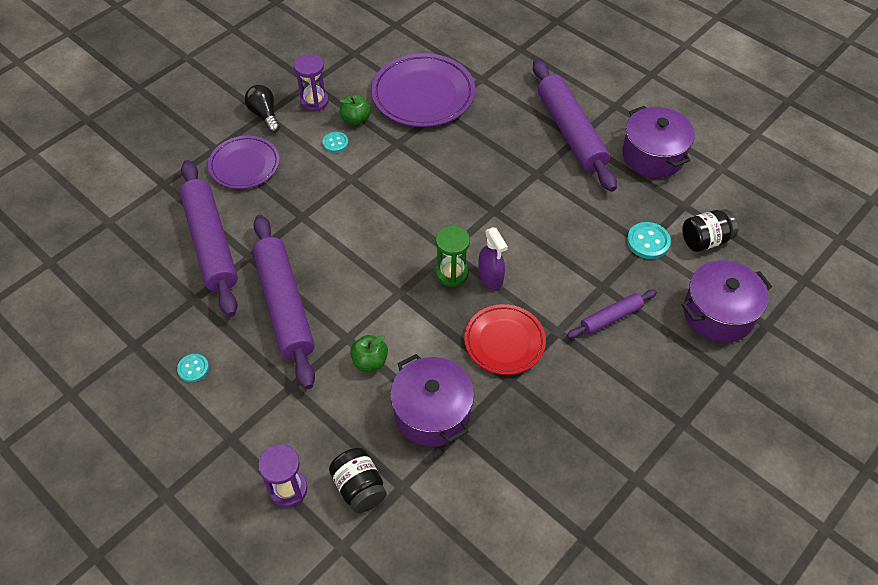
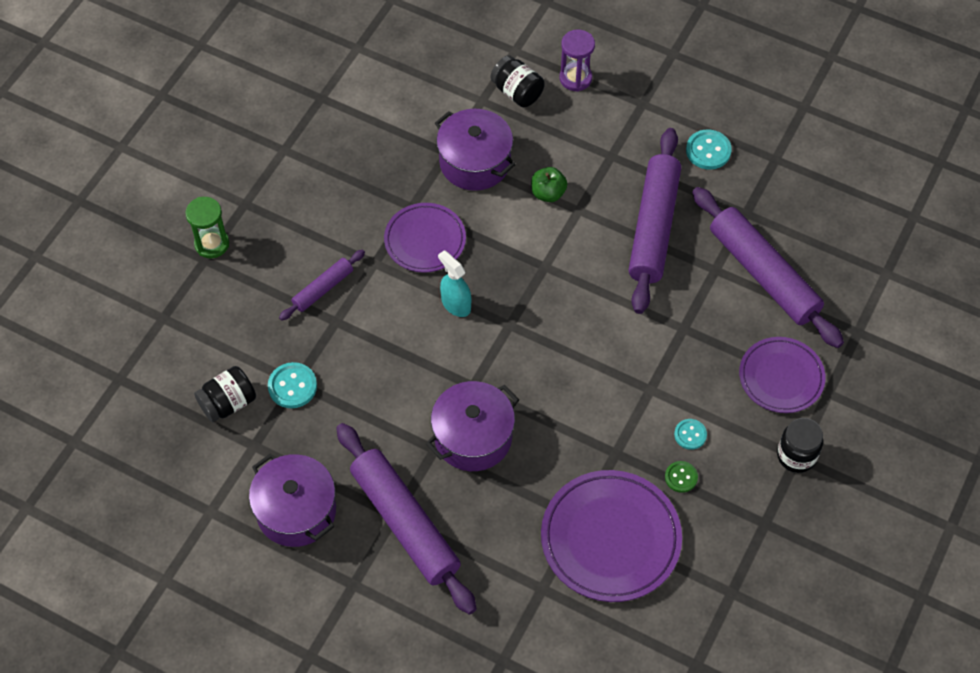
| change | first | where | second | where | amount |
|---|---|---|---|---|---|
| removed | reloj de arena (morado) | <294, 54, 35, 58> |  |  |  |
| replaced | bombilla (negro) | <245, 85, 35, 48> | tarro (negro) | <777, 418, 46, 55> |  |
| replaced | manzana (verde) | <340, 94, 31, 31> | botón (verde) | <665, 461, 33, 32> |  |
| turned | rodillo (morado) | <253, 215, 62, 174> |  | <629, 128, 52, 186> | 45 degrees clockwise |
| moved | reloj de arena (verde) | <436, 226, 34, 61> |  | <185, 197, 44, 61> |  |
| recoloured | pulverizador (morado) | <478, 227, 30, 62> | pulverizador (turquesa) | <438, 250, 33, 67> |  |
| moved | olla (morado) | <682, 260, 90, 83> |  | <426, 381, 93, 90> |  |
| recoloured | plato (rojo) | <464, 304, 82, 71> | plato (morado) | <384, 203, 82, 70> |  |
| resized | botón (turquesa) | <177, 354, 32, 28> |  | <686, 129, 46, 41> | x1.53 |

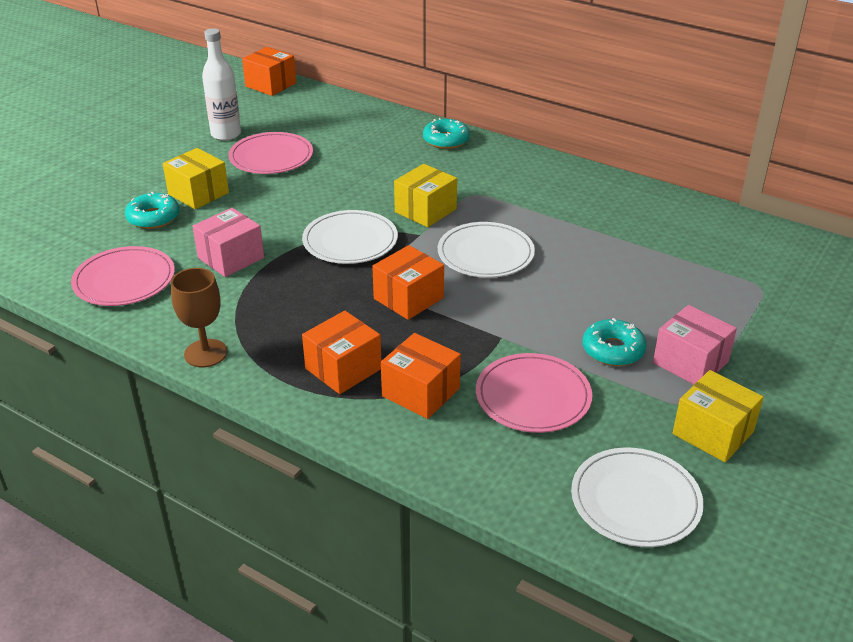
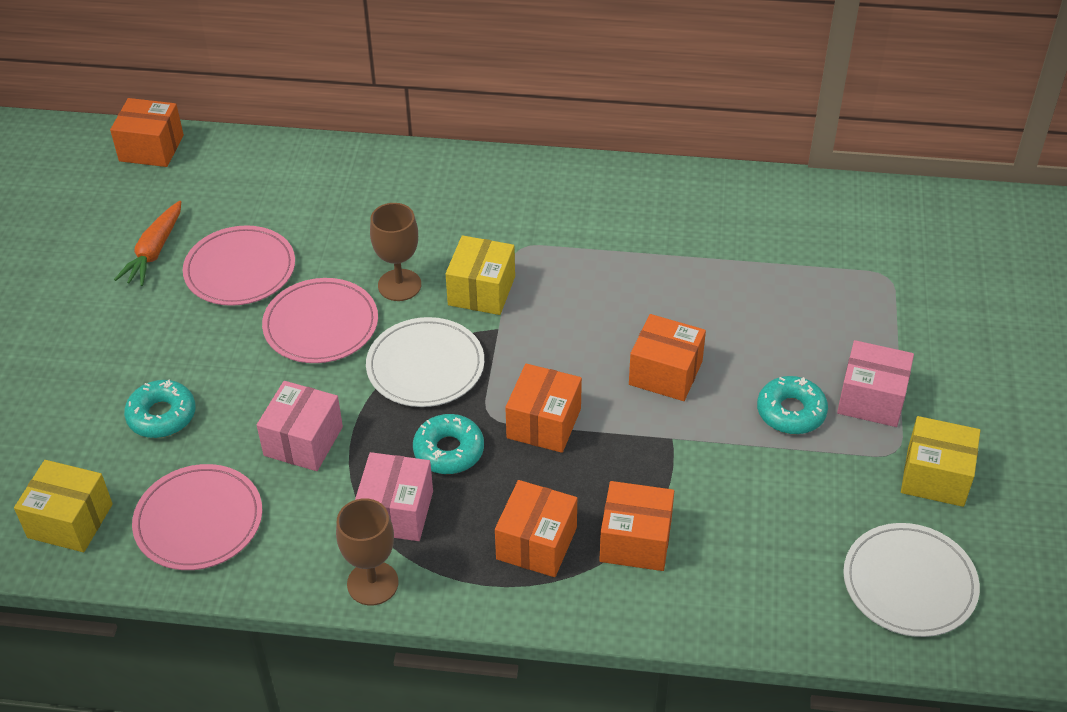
| change | first | where | second | where | amount |
|---|---|---|---|---|---|
| replaced | botella (blanco) | <202, 28, 39, 113> | zanahoria (naranja) | <114, 201, 67, 85> |  |
| moved | rosquilla (turquesa) | <423, 118, 47, 31> |  | <413, 414, 71, 60> |  |
| moved | caja (amarillo) | <163, 148, 66, 61> |  | <14, 460, 99, 92> |  |
| removed | plato (blanco) | <438, 222, 97, 56> |  |  |  |
| moved | plato (rosa) | <476, 353, 116, 80> |  | <262, 278, 116, 85> |  |
| added |  |  | copa (marrón) | <370, 203, 51, 98> |  |
| added |  |  | caja (naranja) | <629, 314, 77, 87> |  |
| added |  |  | caja (rosa) | <355, 452, 78, 89> |  |

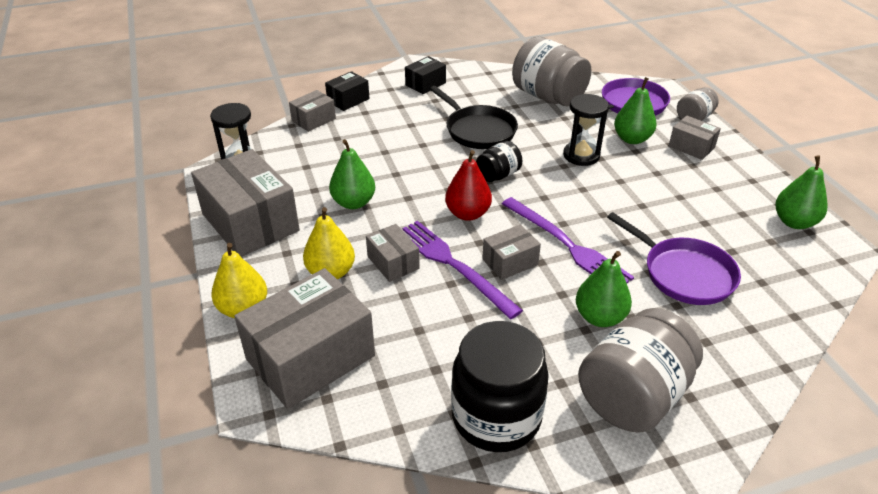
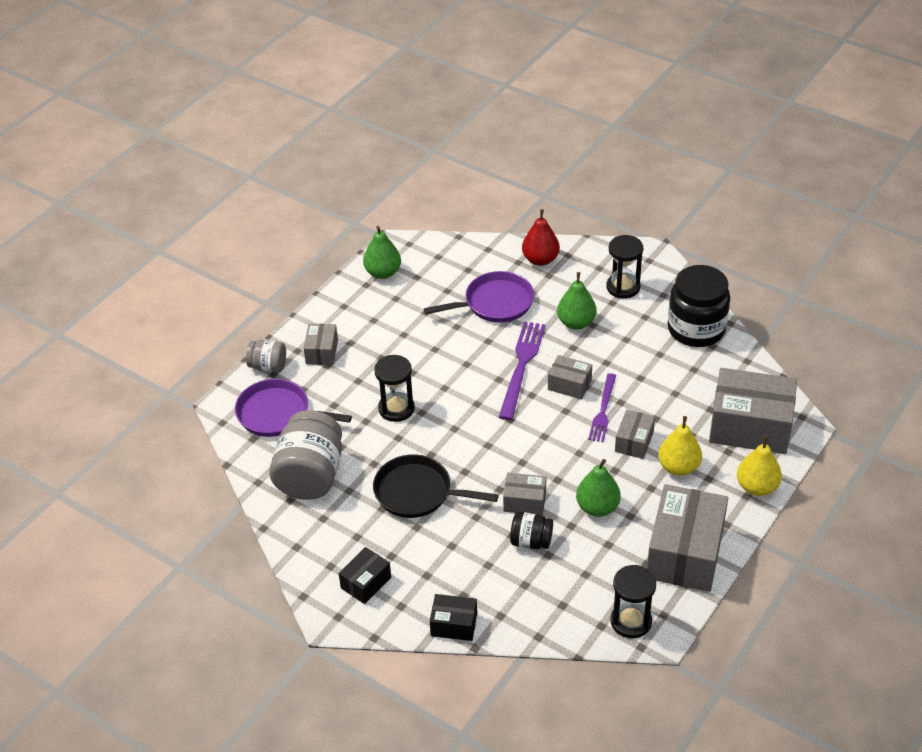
| change | first | where | second | where | amount |
|---|---|---|---|---|---|
| turned | caja (negro) | <405, 56, 41, 38> |  | <339, 547, 52, 57> | 60 degrees counterclockwise |
| removed | pera (verde) | <614, 77, 42, 67> |  |  |  |
| turned | sartén (negro) | <430, 86, 88, 63> |  | <373, 454, 126, 64> | 90 degrees counterclockwise |
| moved | caja (gris) | <289, 90, 47, 42> |  | <503, 473, 43, 42> |  |
| moved | tarro (negro) | <476, 141, 46, 41> |  | <510, 512, 43, 37> |  |
| moved | pera (rojo) | <445, 150, 47, 71> |  | <522, 209, 38, 57> |  |
| turned | sartén (morado) | <607, 212, 134, 93> |  | <424, 271, 110, 51> | 60 degrees clockwise |
| resized | tenedor (morado) | <403, 221, 120, 98> |  | <588, 373, 28, 69> | x0.65 |
| replaced | tarro (gris) | <578, 308, 125, 125> | reloj de arena (negro) | <606, 235, 37, 64> |  |

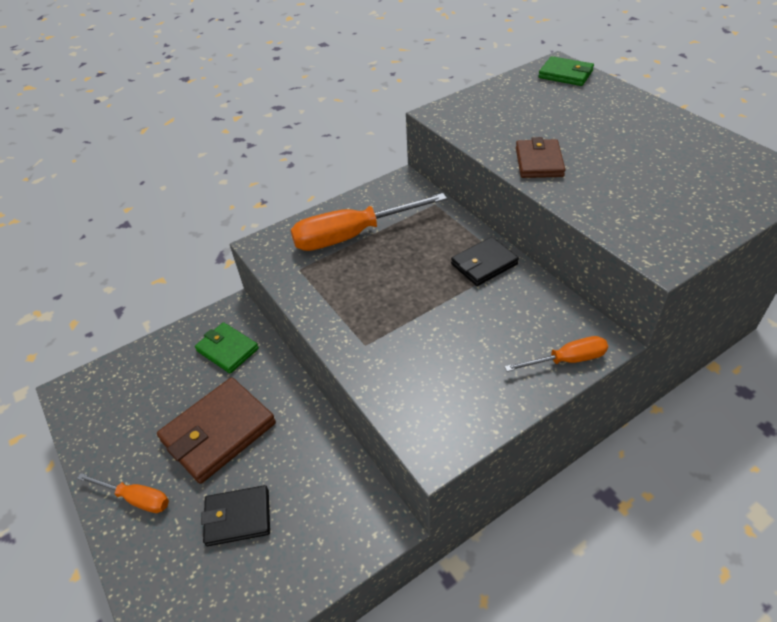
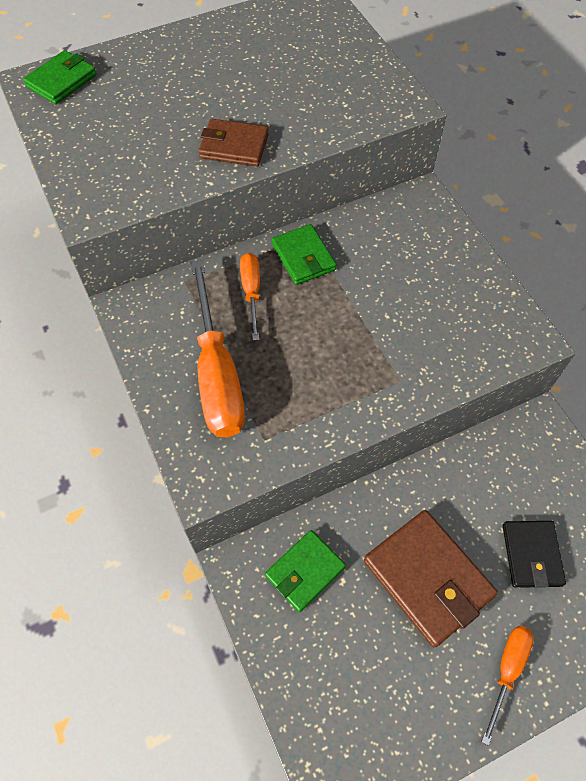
| change | first | where | second | where | amount |
|---|---|---|---|---|---|
| recoloured | cartera (negro) | <451, 237, 68, 49> | cartera (verde) | <272, 224, 65, 61> |  |
| moved | destornillador (naranja) | <504, 336, 104, 36> |  | <240, 253, 20, 88> |  |

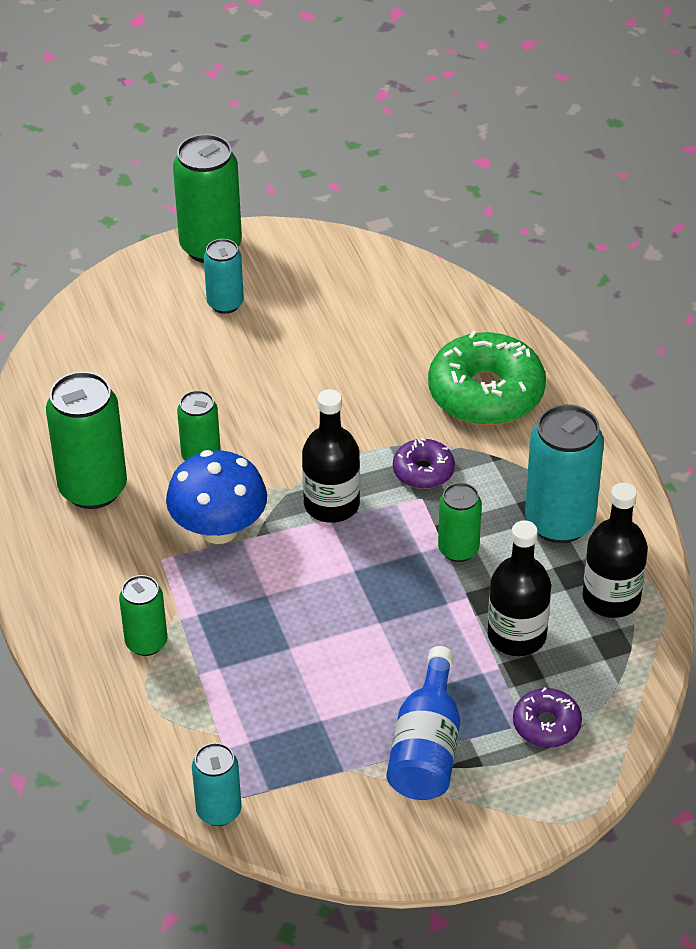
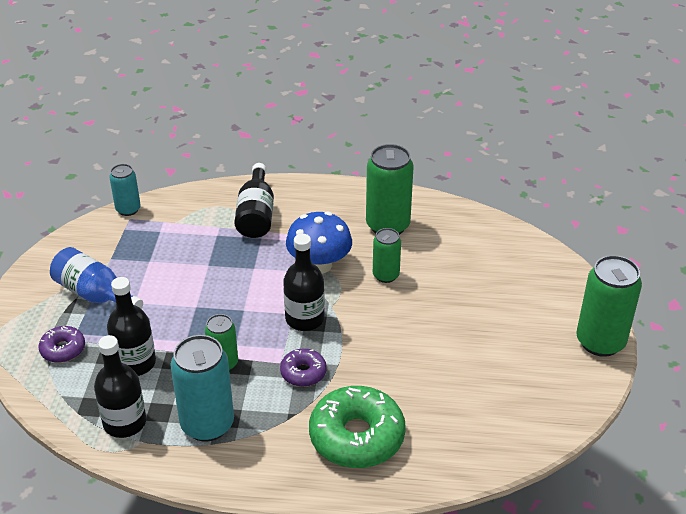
| change | first | where | second | where | amount |
|---|---|---|---|---|---|
| removed | lata (turquesa) | <204, 239, 40, 75> |  |  |  |
| replaced | lata (verde) | <119, 575, 48, 81> | botella (negro) | <234, 163, 40, 75> |  |

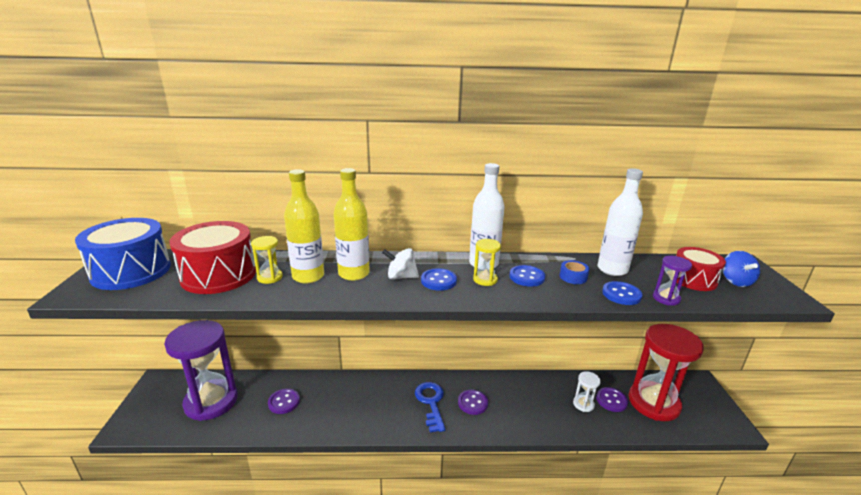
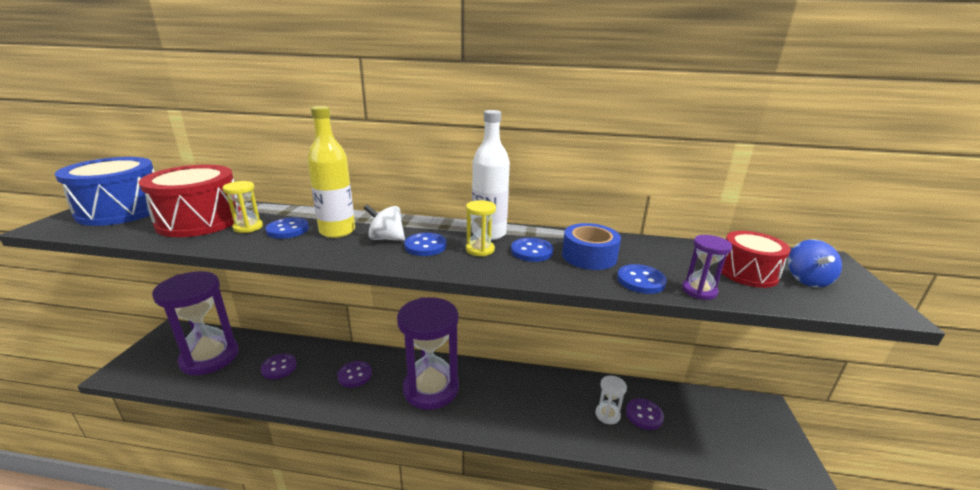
| change | first | where | second | where | amount |
|---|---|---|---|---|---|
| removed | botella (blanco) | <597, 168, 46, 108> |  |  |  |
| replaced | botella (amarillo) | <284, 169, 40, 115> | botón (azul) | <265, 218, 44, 21> |  |
| resized | cinta adhesiva (azul) | <560, 260, 29, 24> |  | <562, 223, 59, 47> | x1.65 |
| removed | reloj de arena (rojo) | <628, 324, 76, 97> |  |  |  |
| replaced | llave (azul) | <415, 382, 31, 51> | reloj de arena (morado) | <397, 297, 62, 113> |  |
| moved | botón (morado) | <458, 389, 30, 26> |  | <337, 361, 35, 27> |  |

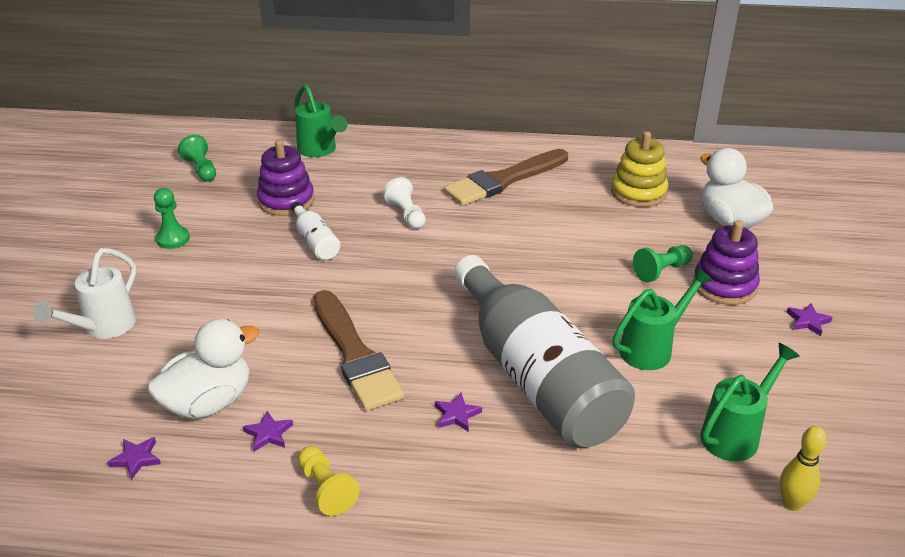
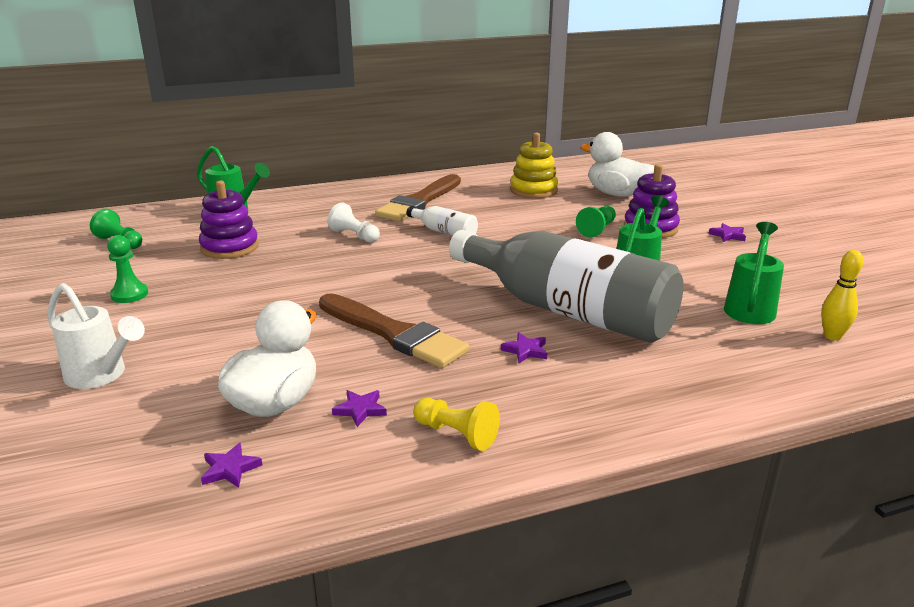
| change | first | where | second | where | amount |
|---|---|---|---|---|---|
| moved | botella (blanco) | <291, 202, 50, 58> |  | <406, 206, 72, 30> |  |
| turned | regadera (blanco) | <34, 248, 102, 91> |  | <47, 283, 98, 106> | 60 degrees counterclockwise |

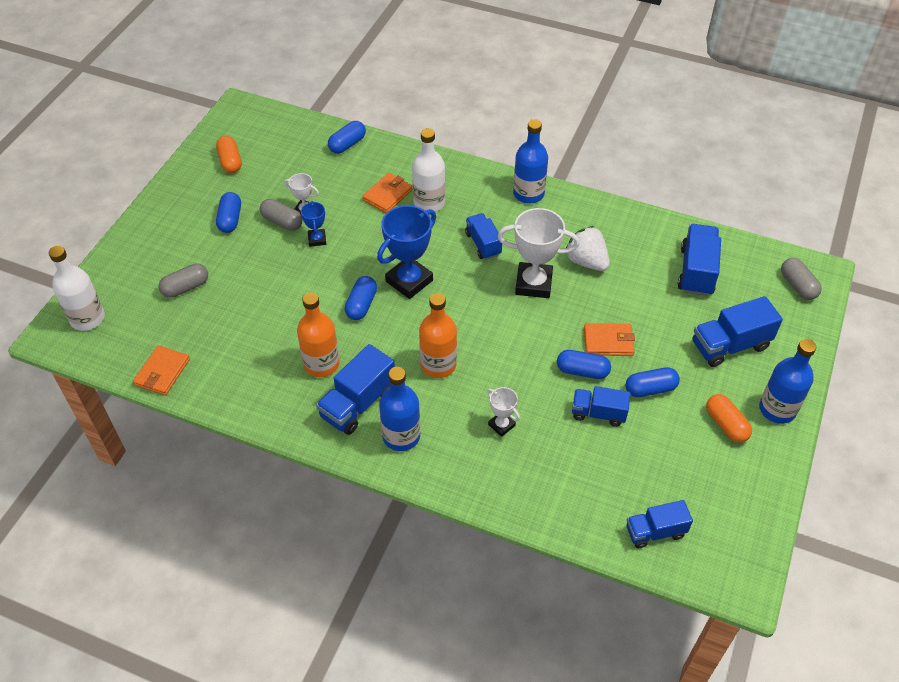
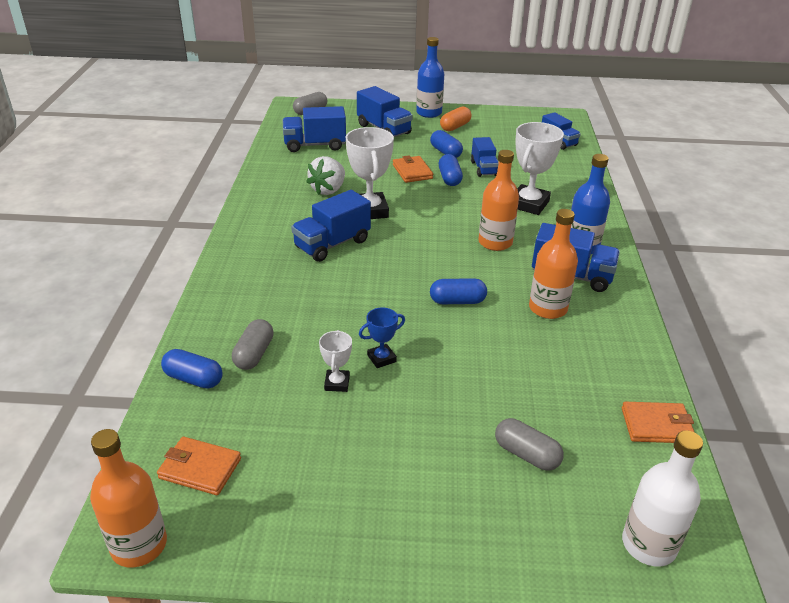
| change | first | where | second | where | amount |
|---|---|---|---|---|---|
| removed | botella (azul) | <513, 119, 35, 85> |  |  |  |
| removed | botella (blanco) | <412, 128, 33, 84> |  |  |  |
| removed | cápsula (naranja) | <216, 136, 26, 37> |  |  |  |
| moved | cartera (naranja) | <362, 173, 51, 40> |  | <157, 437, 84, 58> |  |
| removed | cápsula (azul) | <216, 192, 25, 41> |  |  |  |
| moved | cápsula (gris) | <260, 199, 43, 32> |  | <232, 319, 42, 51> |  |
| removed | trofeo (azul) | <377, 205, 59, 94> |  |  |  |
| resized | camión (azul) | <465, 213, 37, 47> |  | <291, 190, 80, 72> | x1.51 |
| resized | trofeo (blanco) | <487, 387, 33, 50> |  | <515, 122, 49, 93> | x1.94 |
| added |  |  | botella (naranja) | <90, 429, 77, 139> |  |

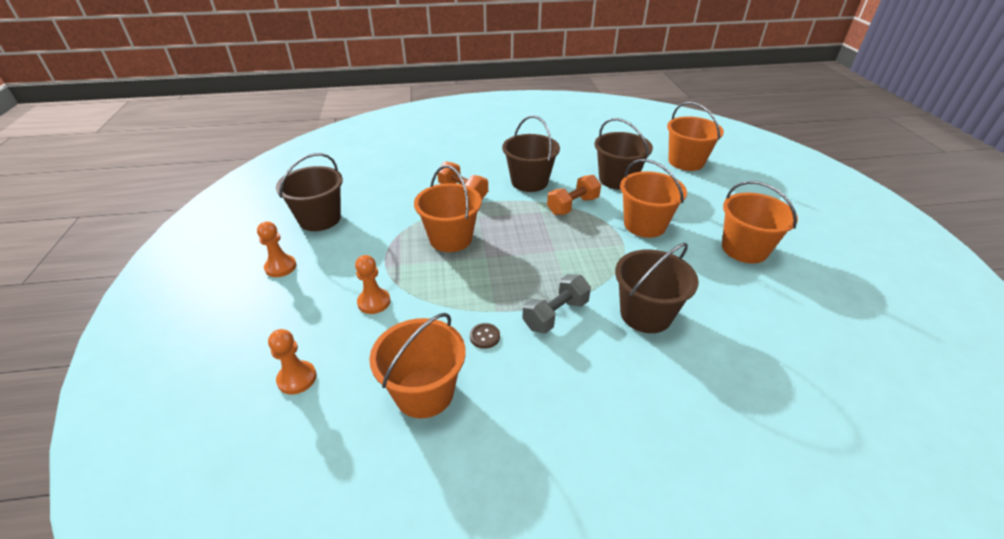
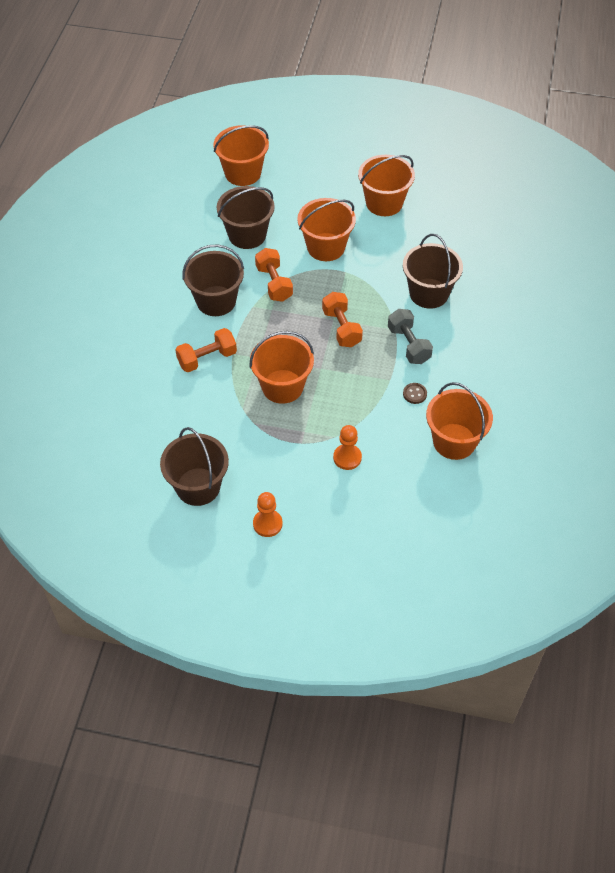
| change | first | where | second | where | amount |
|---|---|---|---|---|---|
| removed | peón (naranja) | <268, 329, 49, 66> |  |  |  |
| added |  |  | mancuerna (naranja) | <322, 292, 41, 55> |  |

